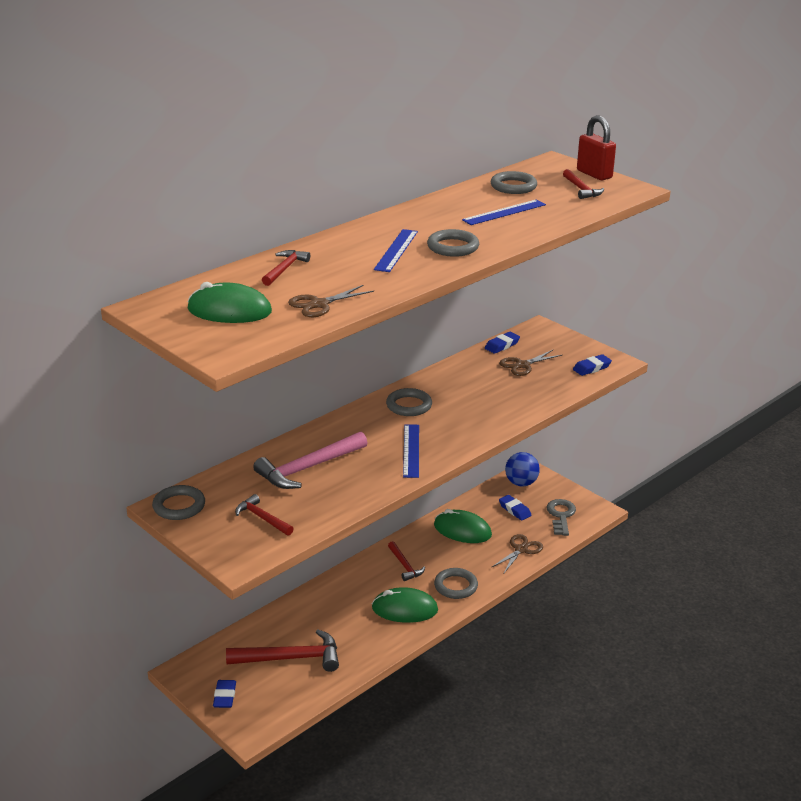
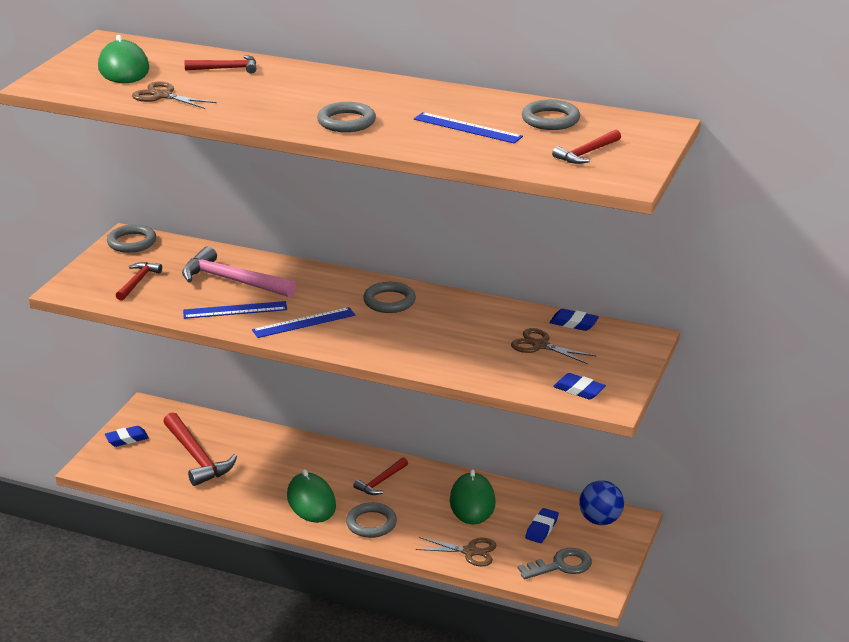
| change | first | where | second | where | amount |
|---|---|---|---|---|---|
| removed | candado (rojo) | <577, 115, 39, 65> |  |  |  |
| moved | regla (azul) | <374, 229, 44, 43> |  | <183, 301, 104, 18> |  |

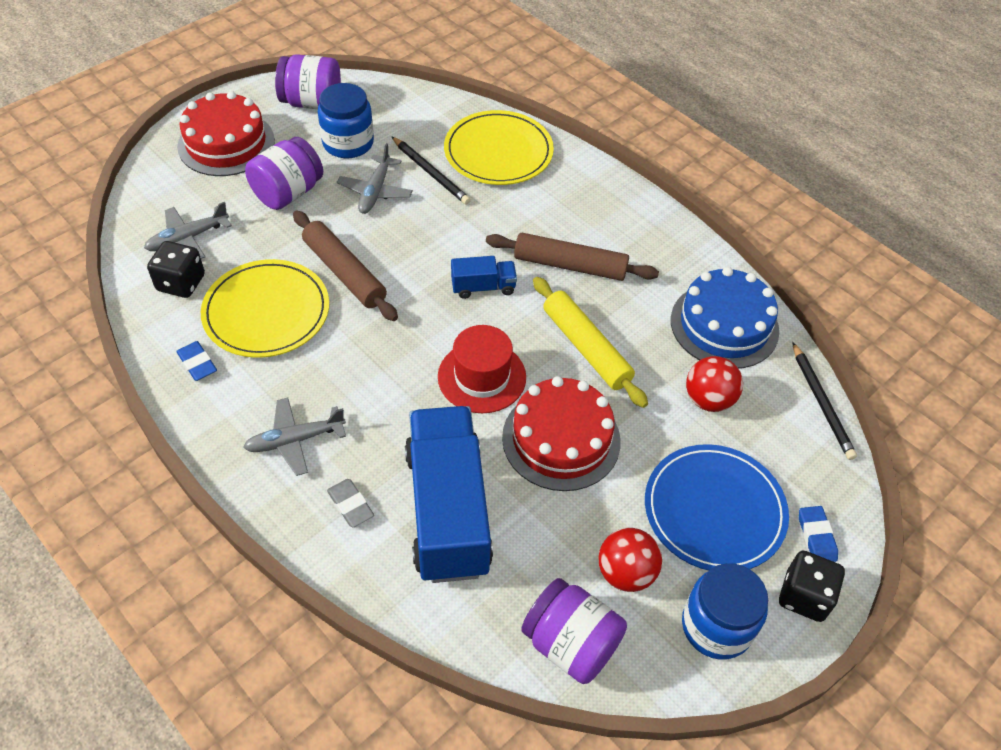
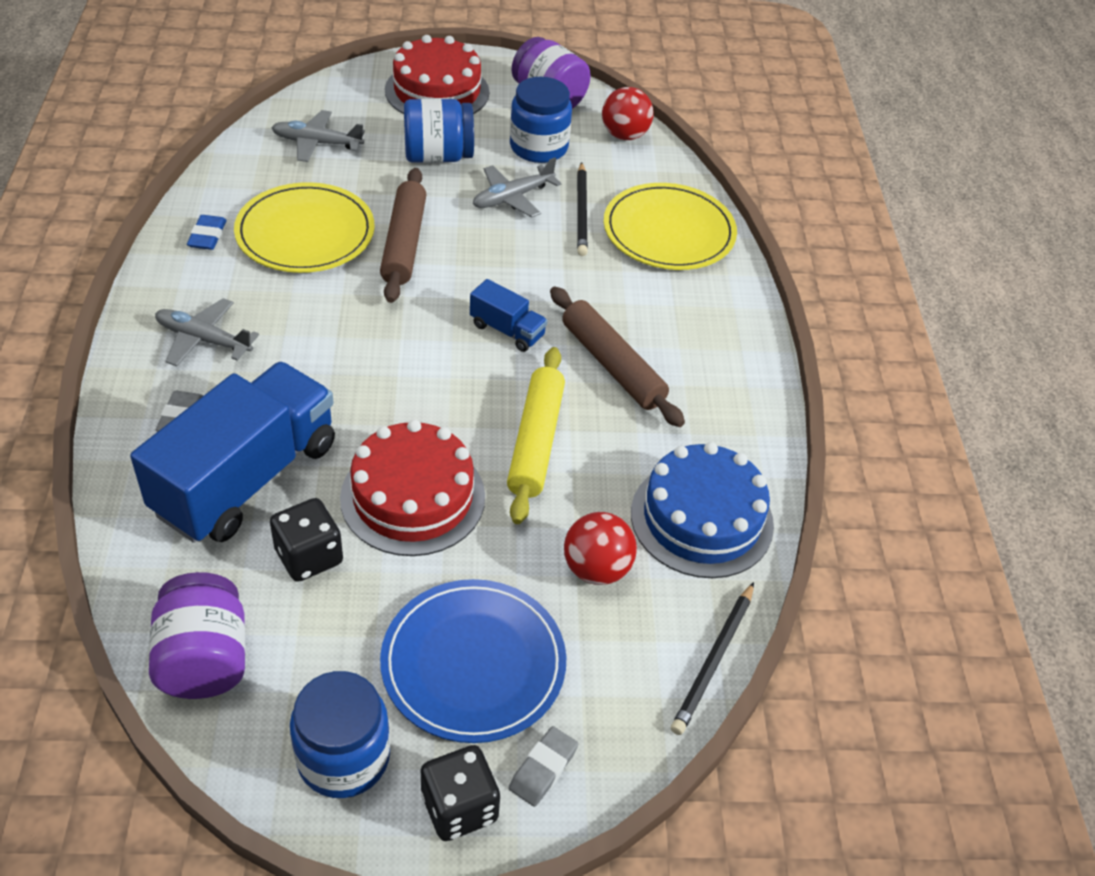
| change | first | where | second | where | amount |
|---|---|---|---|---|---|
| recoloured | tarro (morado) | <245, 137, 78, 73> | tarro (azul) | <404, 99, 70, 64> |  |
| moved | dado (negro) | <147, 241, 58, 57> |  | <270, 498, 73, 84> |  |
| removed | sombrero (rojo) | <438, 325, 88, 88> |  |  |  |
| recoloured | goma de borrar (azul) | <799, 506, 39, 56> | goma de borrar (gris) | <509, 726, 69, 81> |  |
| moved | pelota (rojo) | <599, 528, 63, 64> |  | <602, 87, 51, 53> |  |

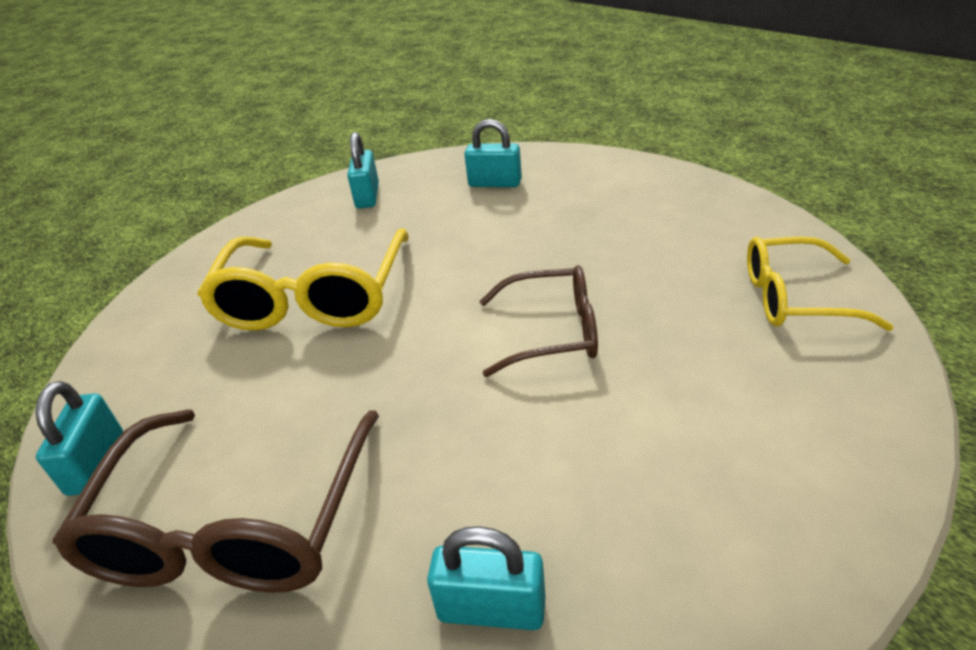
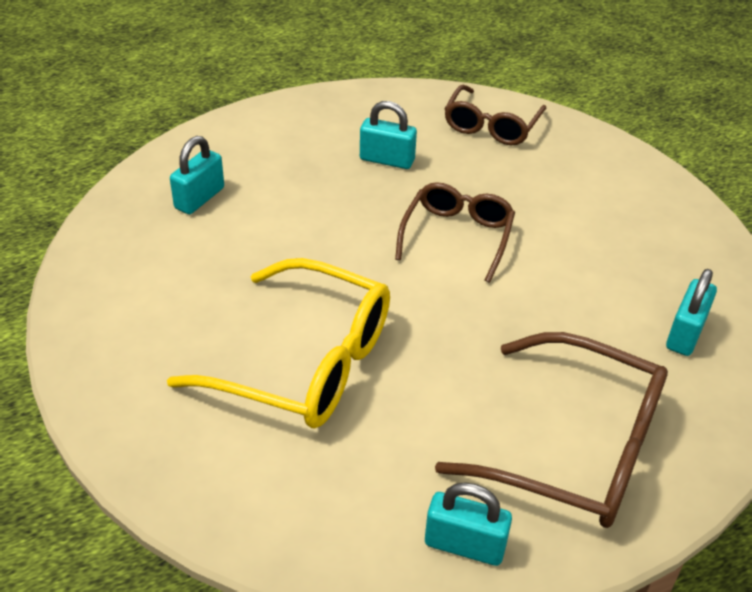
| change | first | where | second | where | amount |
|---|---|---|---|---|---|
| moved | candado (turquesa) | <347, 132, 32, 77> |  | <360, 101, 57, 68> |  |
| recoloured | gafas (amarillo) | <747, 237, 147, 94> | gafas (marrón) | <445, 85, 101, 60> |  |

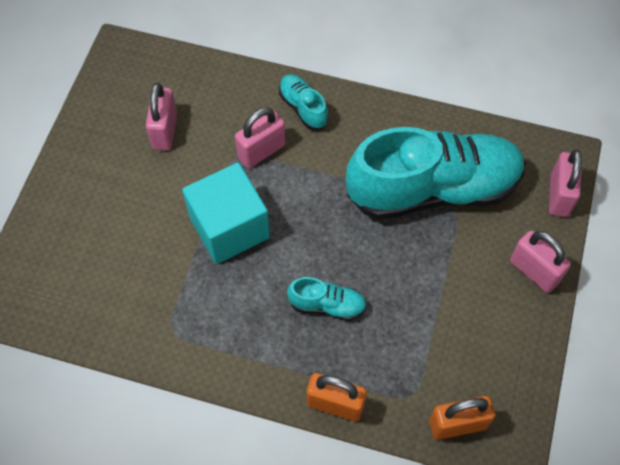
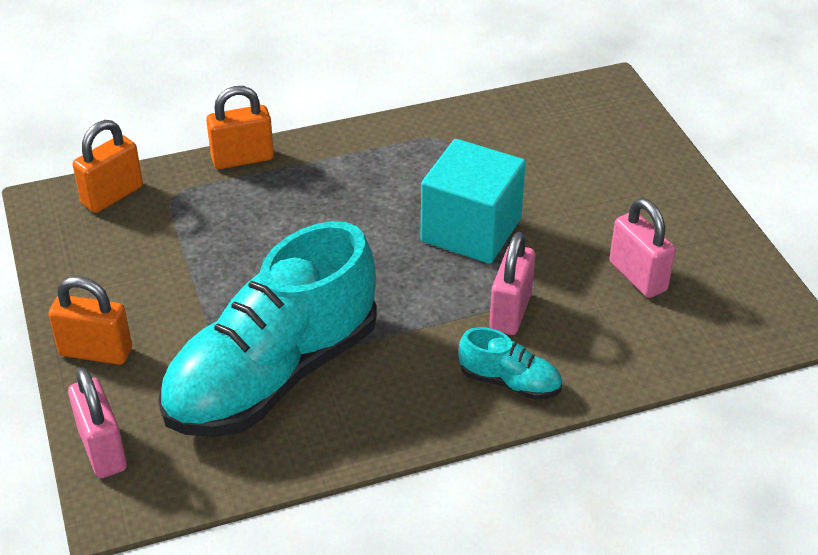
| change | first | where | second | where | amount |
|---|---|---|---|---|---|
| recoloured | candado (rosa) | <510, 230, 61, 63> | candado (naranja) | <48, 276, 84, 89> |  |
| removed | zapato (turquesa) | <287, 277, 80, 44> |  |  |  |

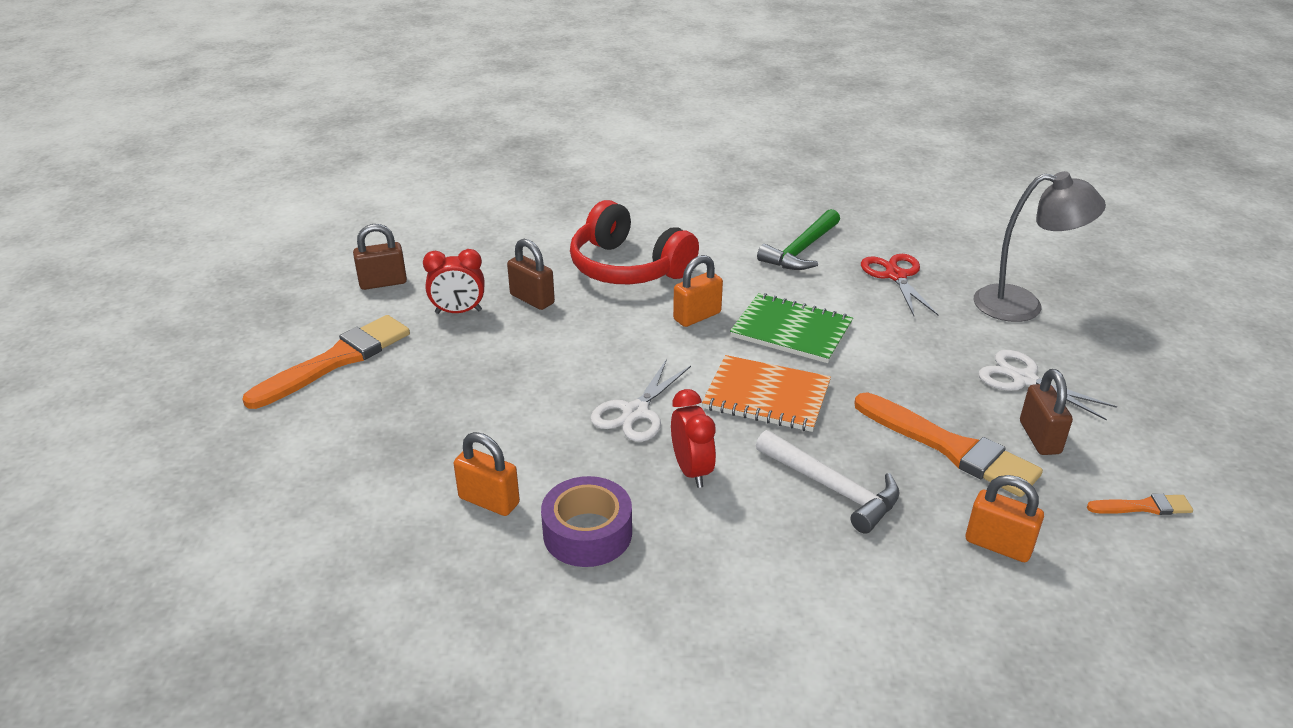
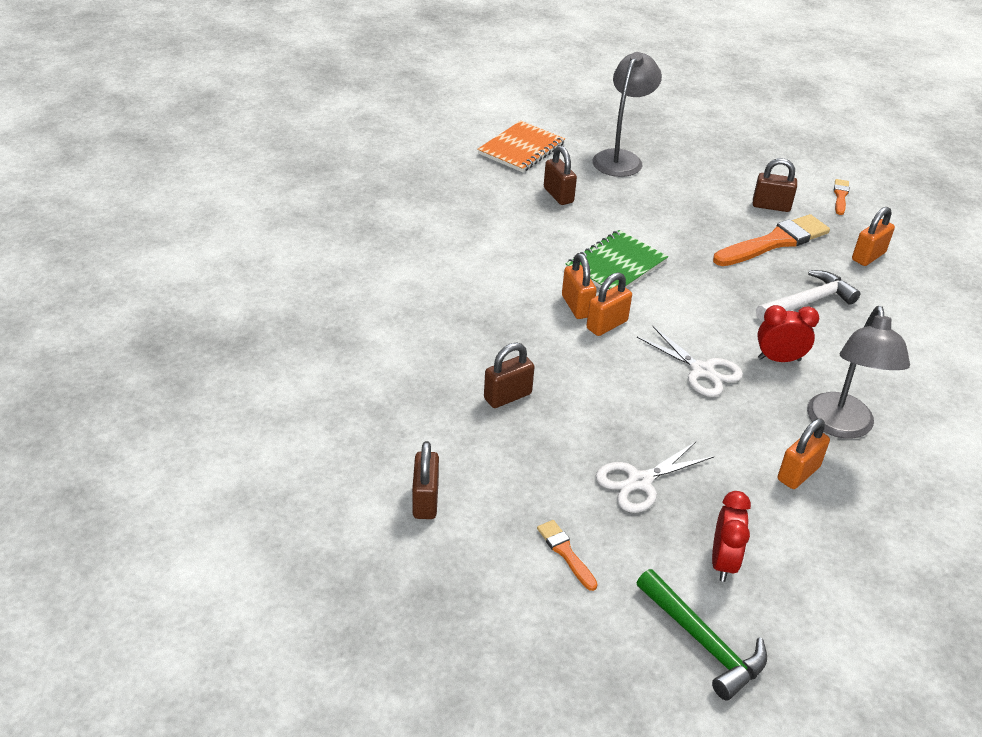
| change | first | where | second | where | amount |
|---|---|---|---|---|---|
| removed | auriculares (rojo) | <570, 200, 129, 84> |  |  |  |
| moved | martillo (verde) | <757, 209, 83, 61> |  | <637, 569, 130, 131> |  |
| moved | despertador (rojo) | <423, 249, 61, 65> |  | <712, 491, 39, 91> |  |
| replaced | tijeras (rojo) | <861, 254, 77, 62> | candado (marrón) | <544, 146, 33, 59> |  |
| resized | pincel (naranja) | <242, 315, 168, 94> |  | <537, 520, 61, 71> | x0.48 |
| moved | tijeras (blanco) | <979, 350, 138, 70> |  | <596, 441, 118, 72> |  |
| moved | cuaderno (naranja) | <702, 355, 129, 77> |  | <477, 121, 88, 51> |  |
| replaced | cinta adhesiva (morado) | <541, 476, 91, 91> | lámpara (gris) | <807, 306, 103, 133> |  |
| added |  |  | candado (naranja) | <586, 272, 46, 64> |  |

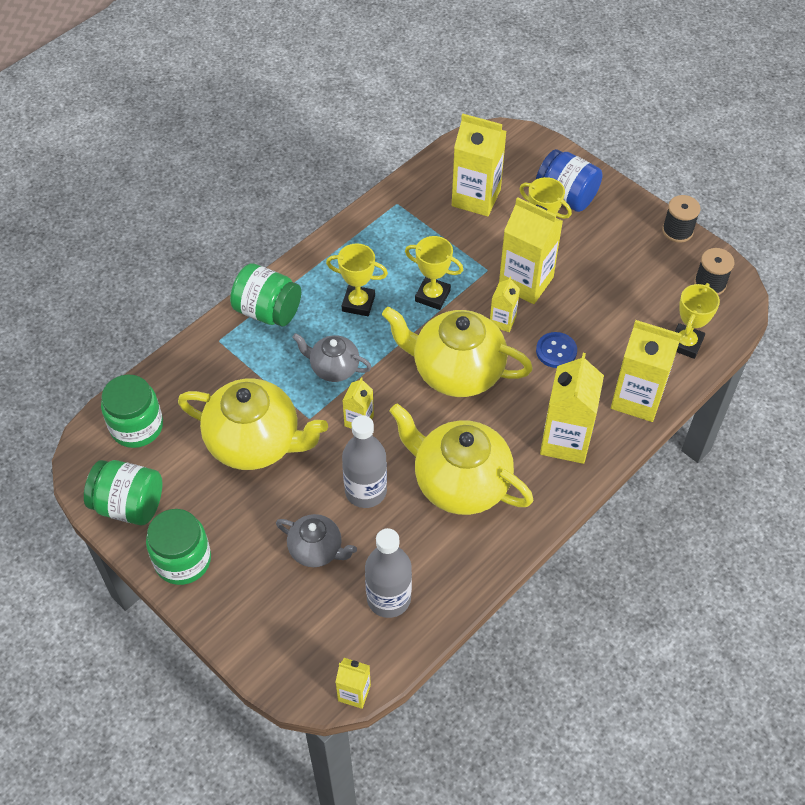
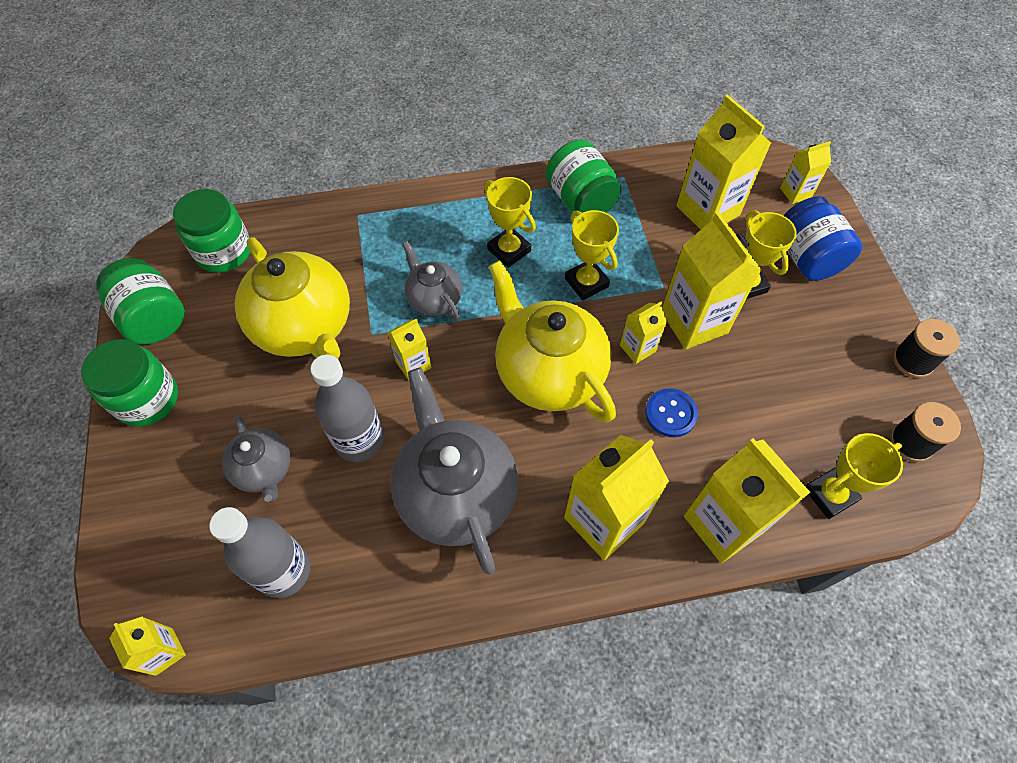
| change | first | where | second | where | amount |
|---|---|---|---|---|---|
| moved | tarro (verde) | <230, 263, 71, 64> |  | <546, 140, 75, 73> |  |
| recoloured | tetera (amarillo) | <390, 403, 143, 112> | tetera (gris) | <391, 367, 127, 208> |  |
| added |  |  | cartón de leche (amarillo) | <780, 141, 51, 63> |  |

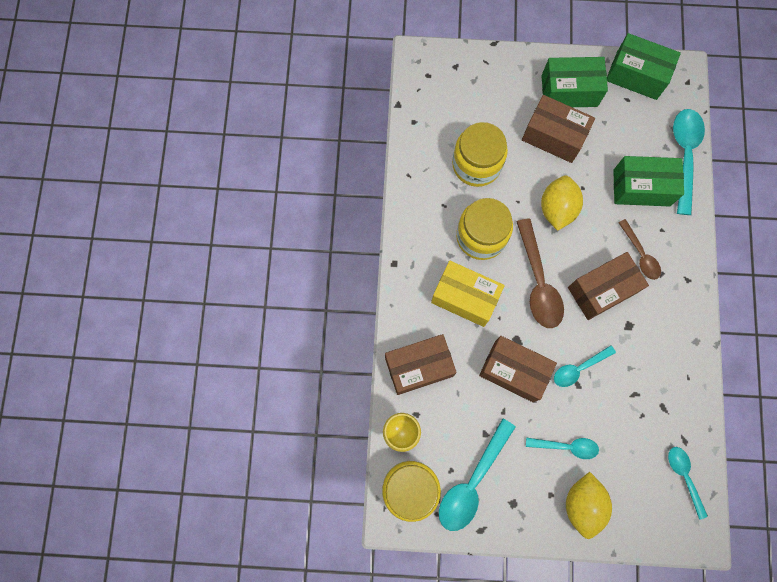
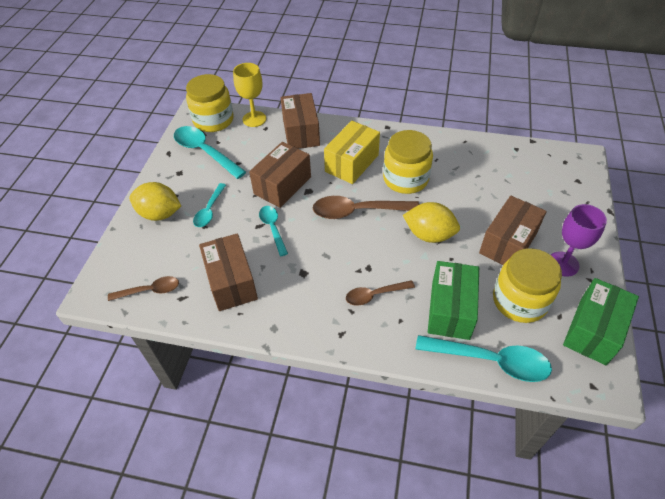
| change | first | where | second | where | amount |
|---|---|---|---|---|---|
| replaced | caja (verde) | <542, 57, 66, 50> | copa (morado) | <551, 204, 56, 73> |  |
| moved | tarro (amarillo) | <452, 122, 56, 65> |  | <493, 248, 69, 75> |  |
| moved | caja (marrón) | <568, 252, 81, 68> |  | <199, 233, 59, 78> |  |
| recoloured | cuchara (turquesa) | <668, 447, 40, 73> | cuchara (marrón) | <108, 276, 71, 25> |  |

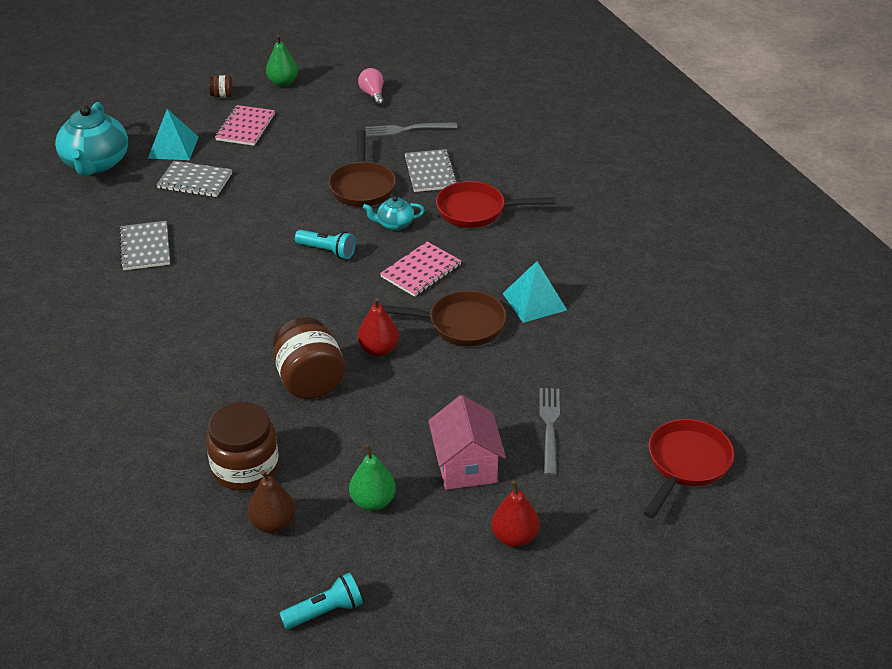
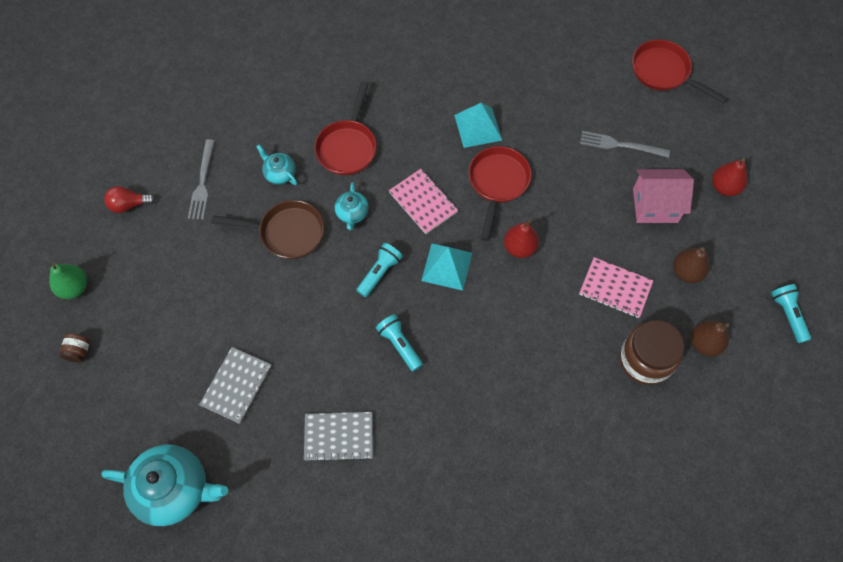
| change | first | where | second | where | amount |
|---|---|---|---|---|---|
| recoloured | bombilla (rosa) | <358, 68, 26, 38> | bombilla (rojo) | <104, 186, 52, 27> |  |
| moved | cuaderno (rosa) | <215, 105, 60, 41> |  | <579, 257, 74, 61> |  |
| moved | pirámide (turquesa) | <148, 109, 50, 51> |  | <421, 244, 51, 47> |  |
| replaced | cuaderno (gris) | <405, 149, 53, 43> | tetera (turquesa) | <256, 145, 41, 40> |  |
| recoloured | sartén (marrón) | <382, 290, 125, 56> | sartén (rojo) | <469, 146, 63, 95> |  |
| removed | tarro (marrón) | <273, 317, 73, 82> |  |  |  |
| recoloured | pera (verde) | <349, 444, 47, 67> | pera (marrón) | <673, 247, 37, 36> |  |
| added |  |  | lámpara de mano (turquesa) | <376, 314, 47, 57> |  |

